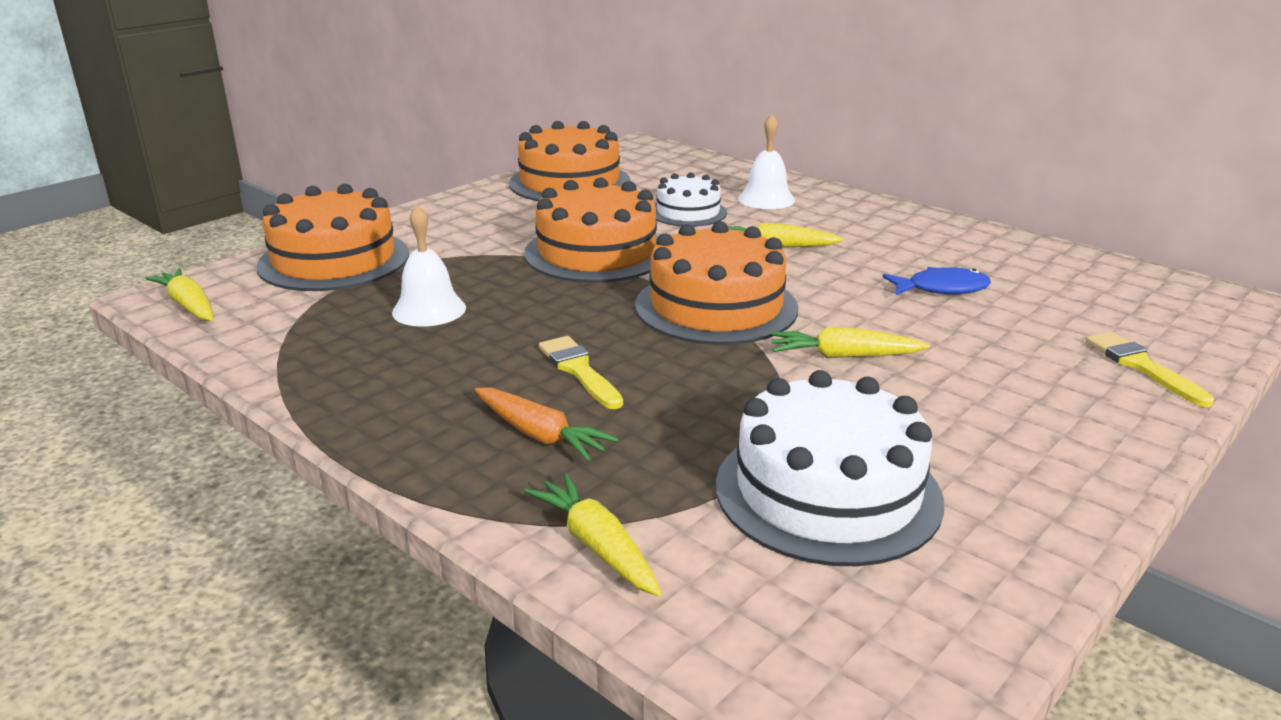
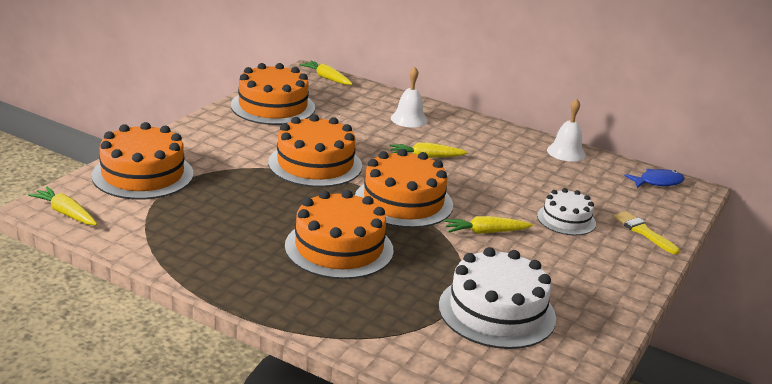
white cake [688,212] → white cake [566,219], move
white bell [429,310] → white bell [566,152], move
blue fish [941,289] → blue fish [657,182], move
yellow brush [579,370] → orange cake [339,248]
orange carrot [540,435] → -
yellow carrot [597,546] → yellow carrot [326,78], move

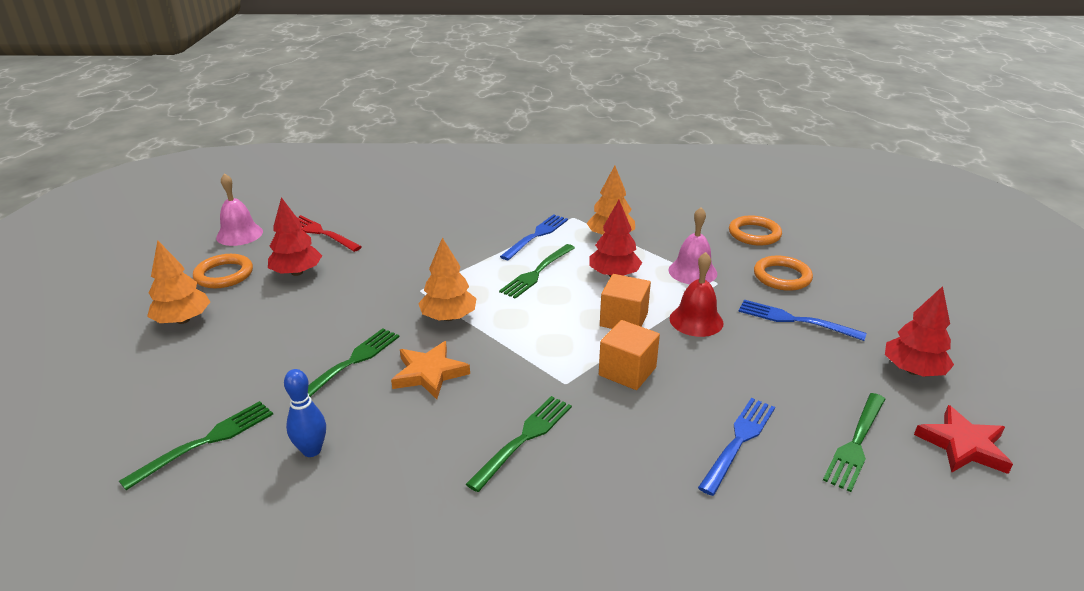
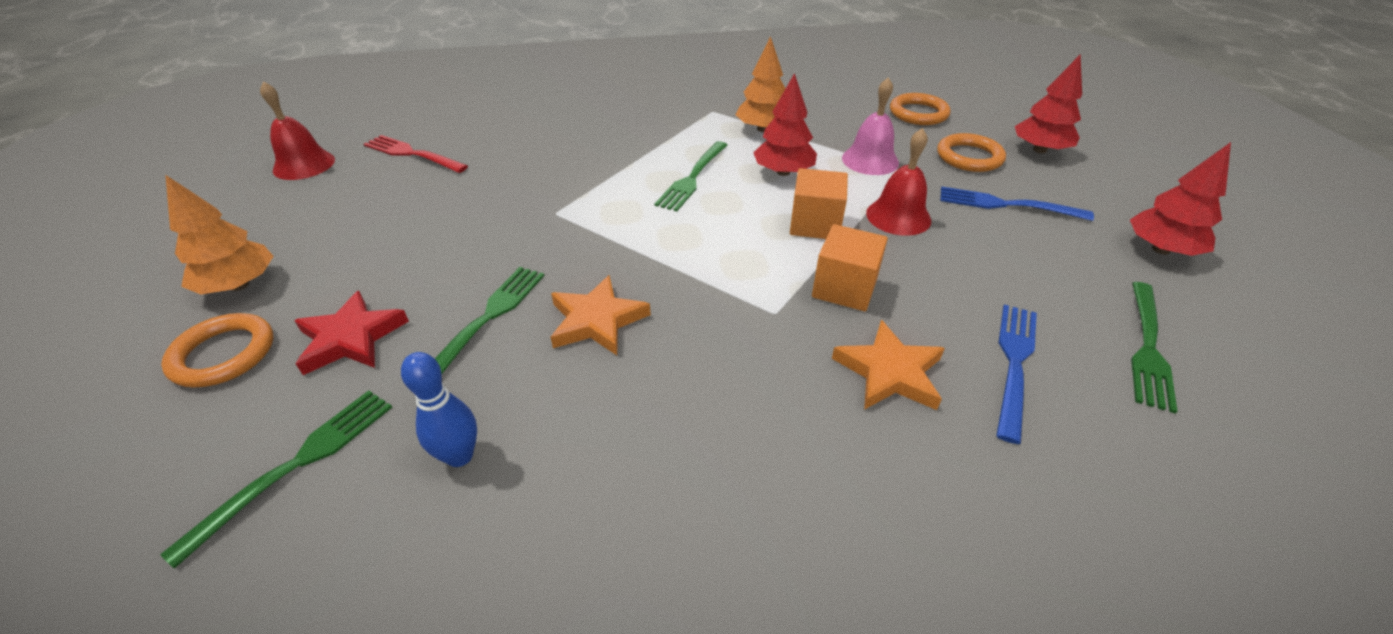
pink bell [239,234] → red bell [304,165]
red tree [297,272] → red tree [1039,150], move
blue fork [536,236] → -
orange tree [448,317] → -
orange ring [224,275] → orange ring [223,354], move
green fork [523,439] → -
red star [963,445] → red star [351,338], move
- → orange star [889,372]

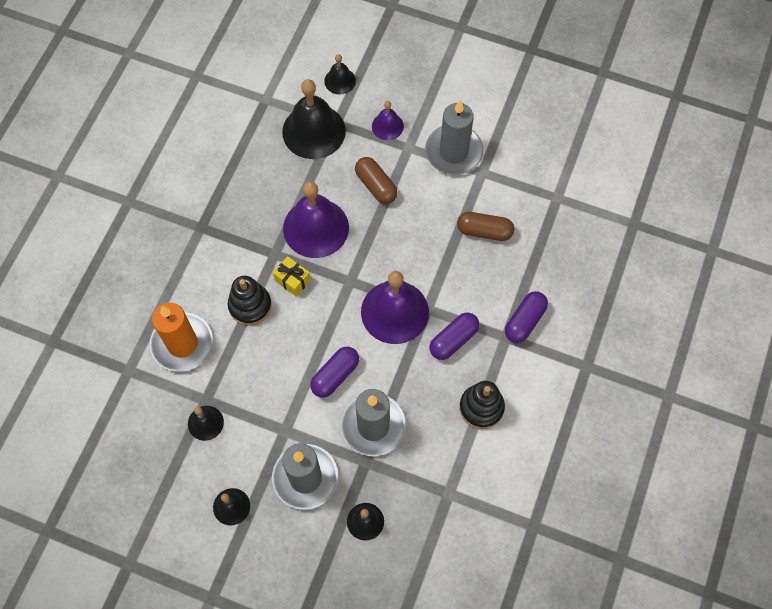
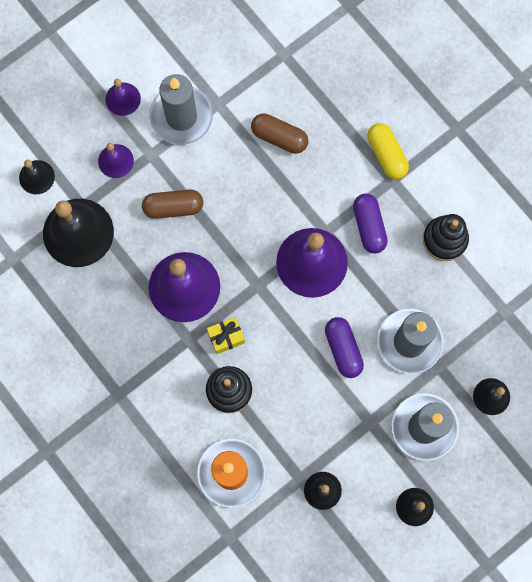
brown capsule [484,231] → brown capsule [279,137], 75 degrees clockwise
purple capsule [524,321] → yellow capsule [386,155]
- → purple bell [123,99]

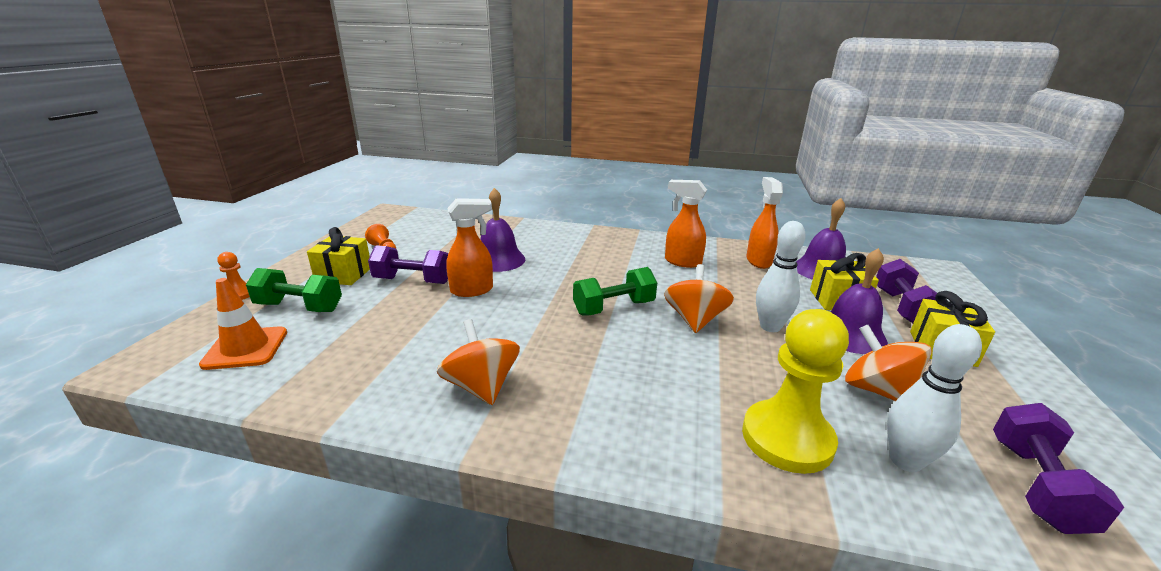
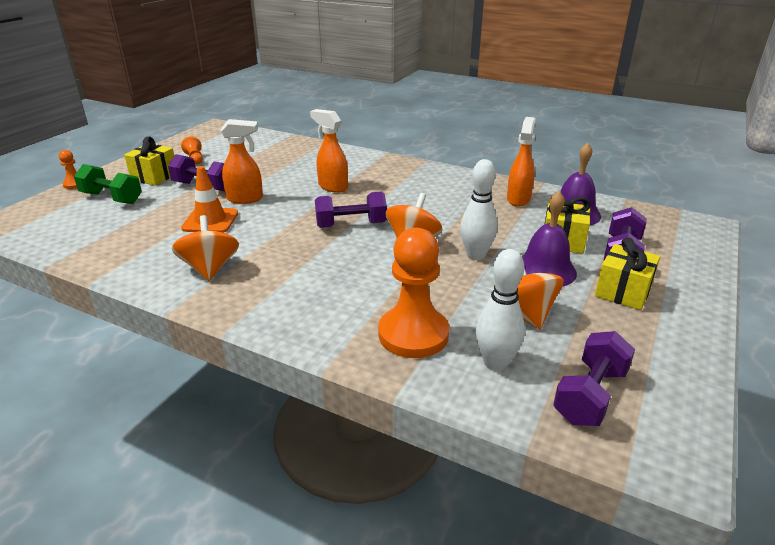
orange spray bottle [682,262] → orange spray bottle [332,187], move
purple bell [499,260] → -
green dumbbell [614,308] → purple dumbbell [351,225]
orange traffic cone [246,348] → orange traffic cone [210,221], move
yellow pawn [787,438] → orange pawn [413,334]

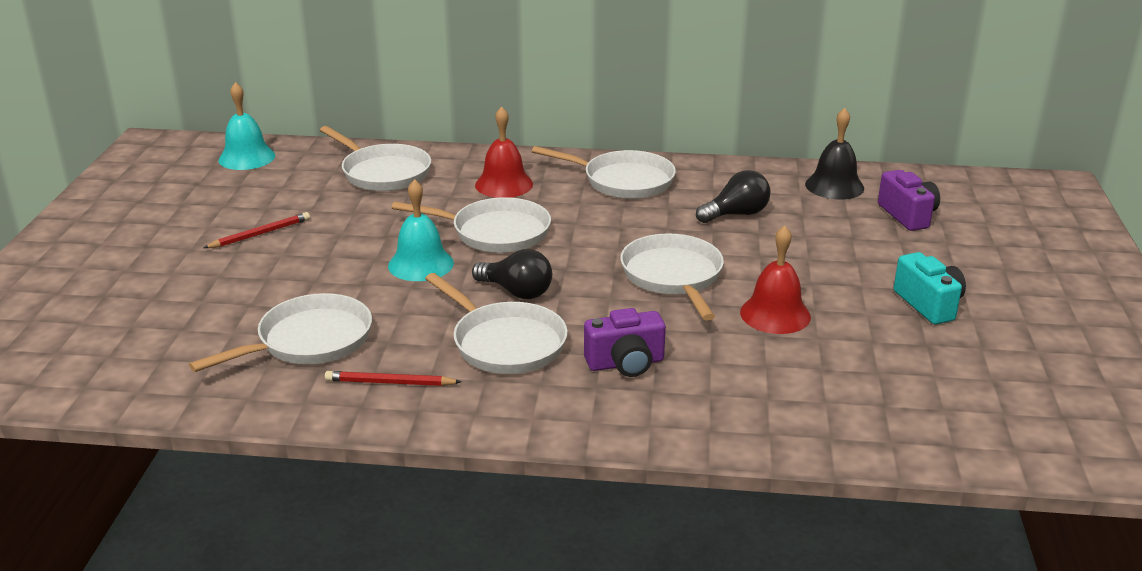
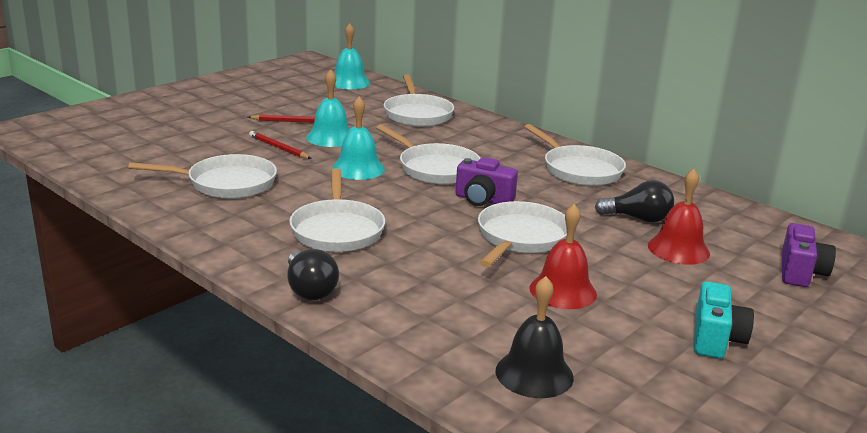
red bell [504,184] → red bell [678,249], move
black bell [834,186] → black bell [534,373], move
black light bulb [516,292] → black light bulb [309,290], move
purple camera [625,363] → purple camera [483,200], move
red pencil [390,383] → red pencil [278,148], move
- → turquoise bell [330,137]

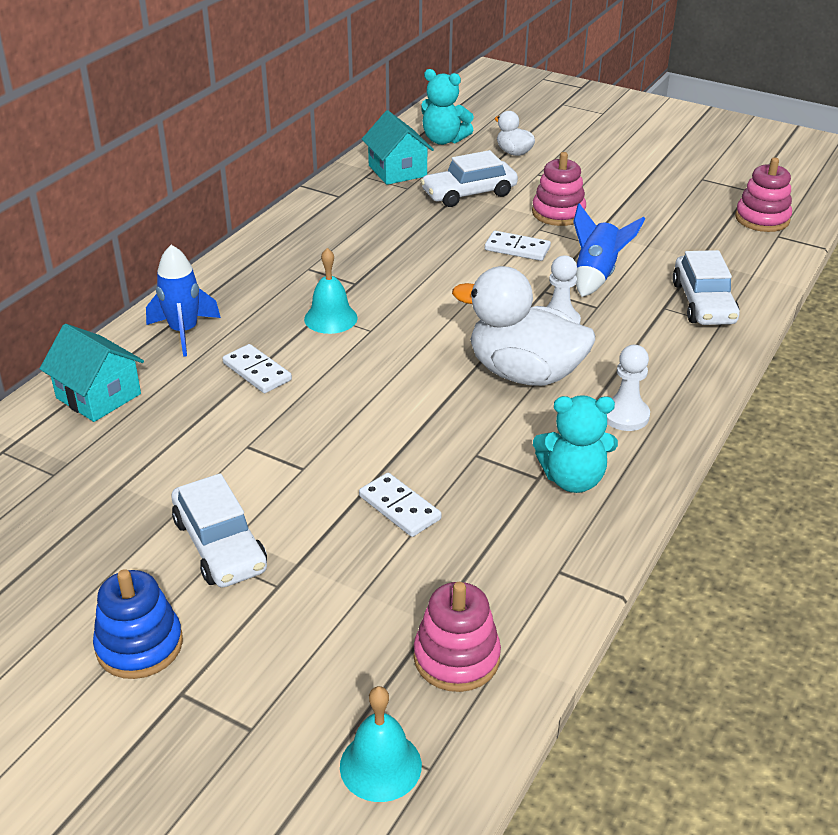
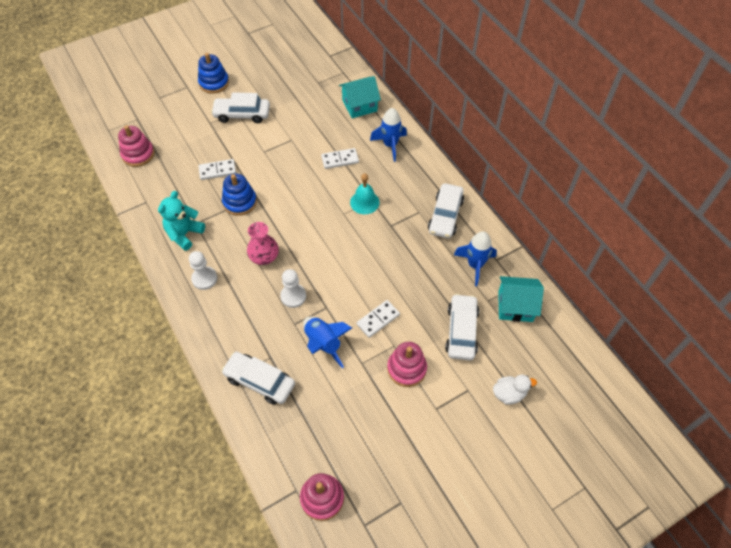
turquoise teddy bear [444,140] → -
white duck [524,373] → pink vase [264,257]
turquoise bell [380,765] → -
- → blue stacking toy [240,202]
- → white car [445,216]
- → blue rocket [475,265]

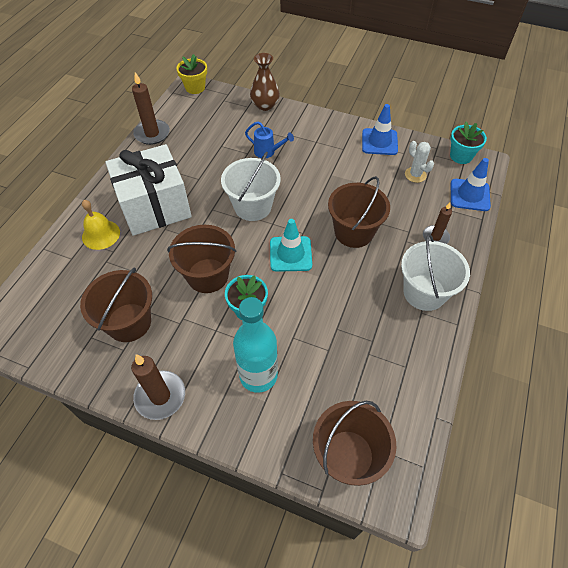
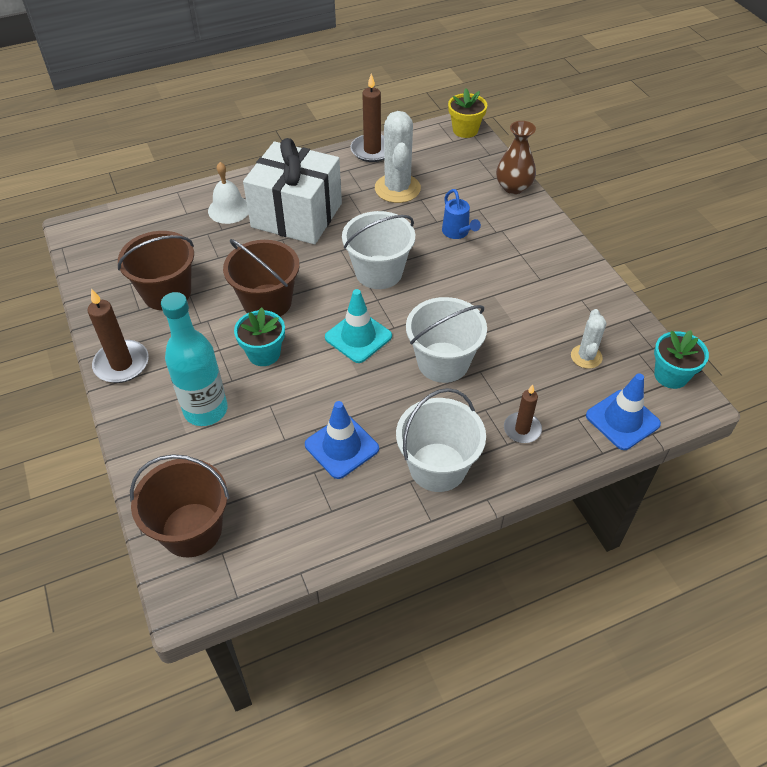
blue traffic cone [379,142] → blue traffic cone [341,447], move
brown bucket [353,232] → white bucket [443,362]
yellow bell [101,234] → white bell [229,209]
- → white cactus [397,188]

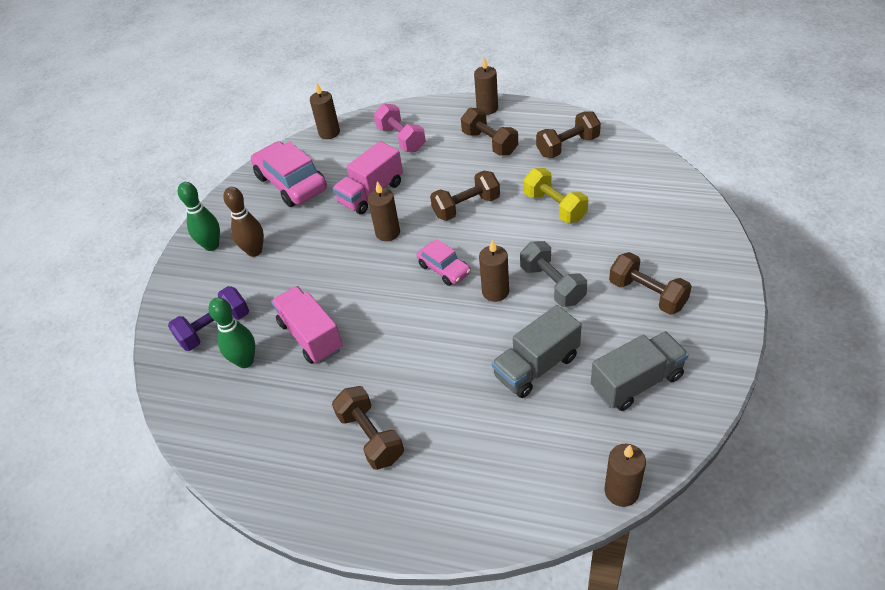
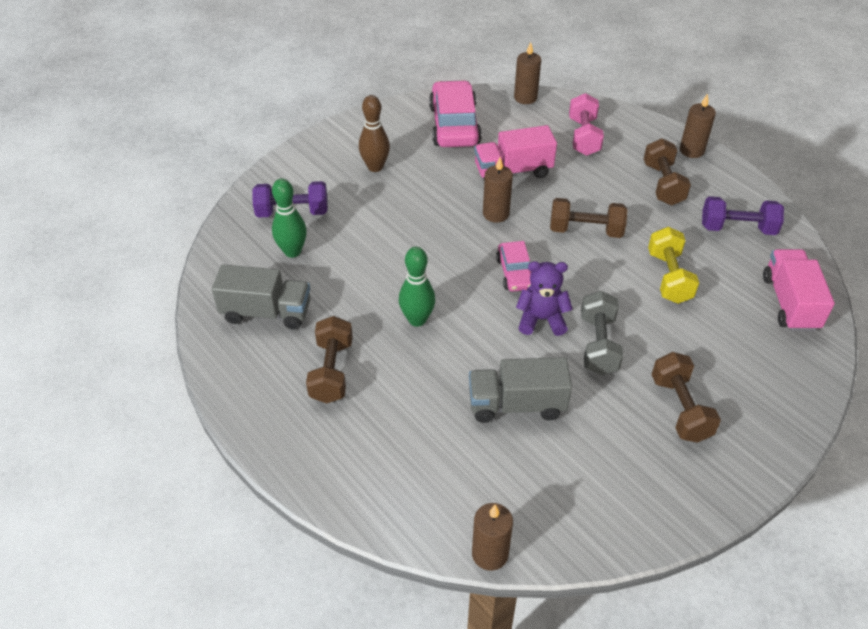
brown dumbbell [567,146] → purple dumbbell [737,228]
green bowling pin [212,246] → green bowling pin [417,320], move
brown candle [495,292] → purple teddy bear [541,319]
pink truck [311,336] → pink truck [790,303], move
grey truck [636,382] → grey truck [266,312], move

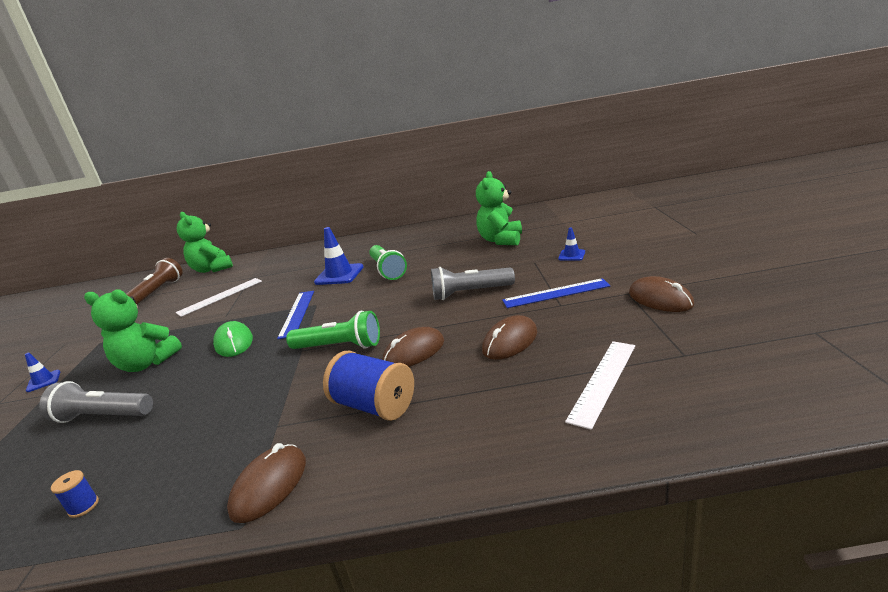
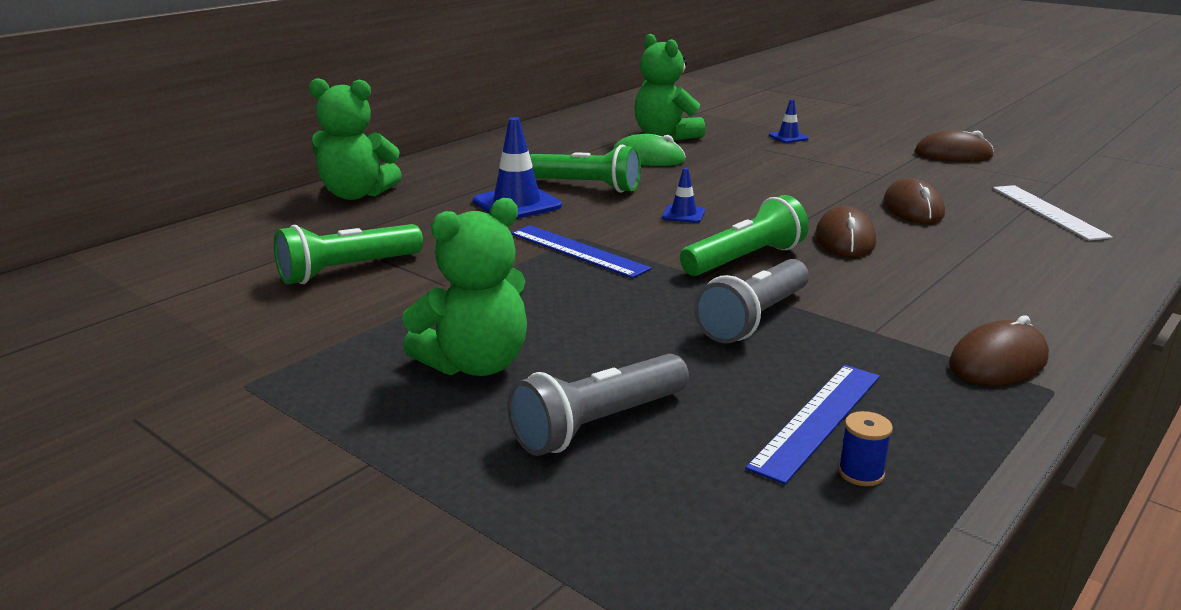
green teddy bear [212,269] → green teddy bear [356,194], move
brown flashlight [158,291] → -
grey flashlight [470,293] → grey flashlight [753,319], move
white ruler [220,296] → green flashlight [347,270]
blue ruler [556,293] → blue ruler [818,420], move
green mouse [234,342] → green mouse [648,158], move
blue spool [374,406] → -
blue traffic cone [43,381] → blue traffic cone [683,214], move
brown mouse [269,486] → brown mouse [997,362], 75 degrees clockwise

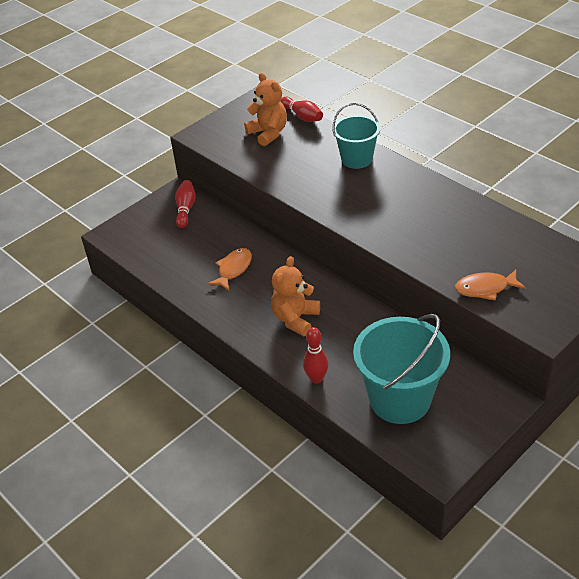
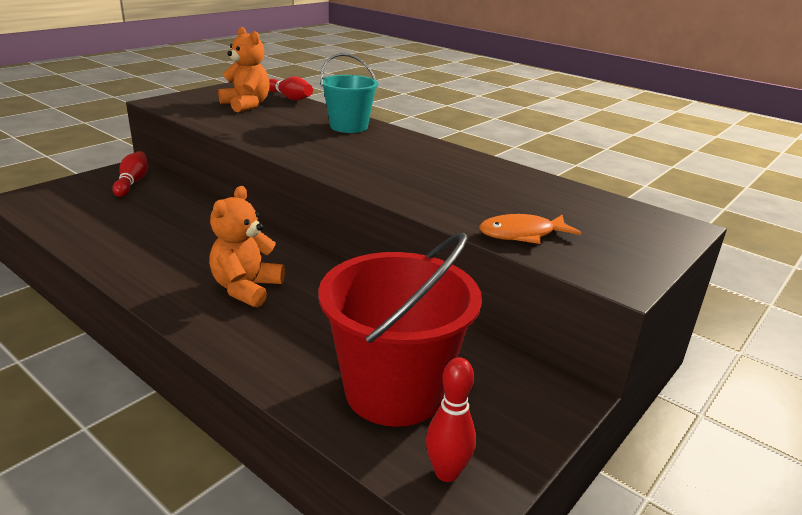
orange fish [233,269] → -
turquoise bucket [400,399] → red bucket [394,391]
red bowling pin [316,379] → red bowling pin [447,472], move

